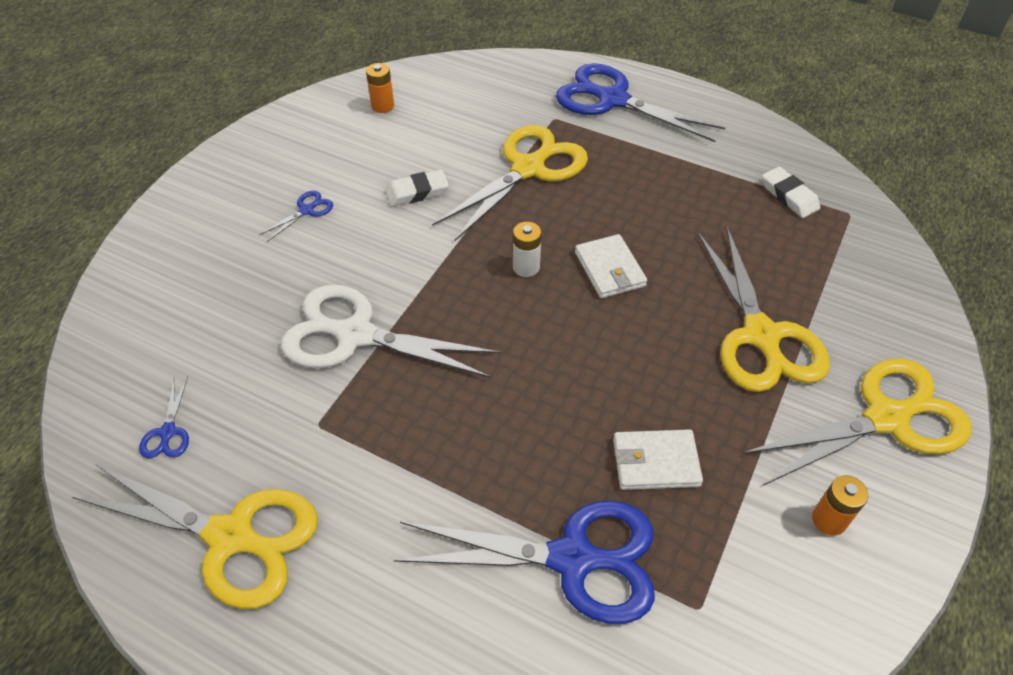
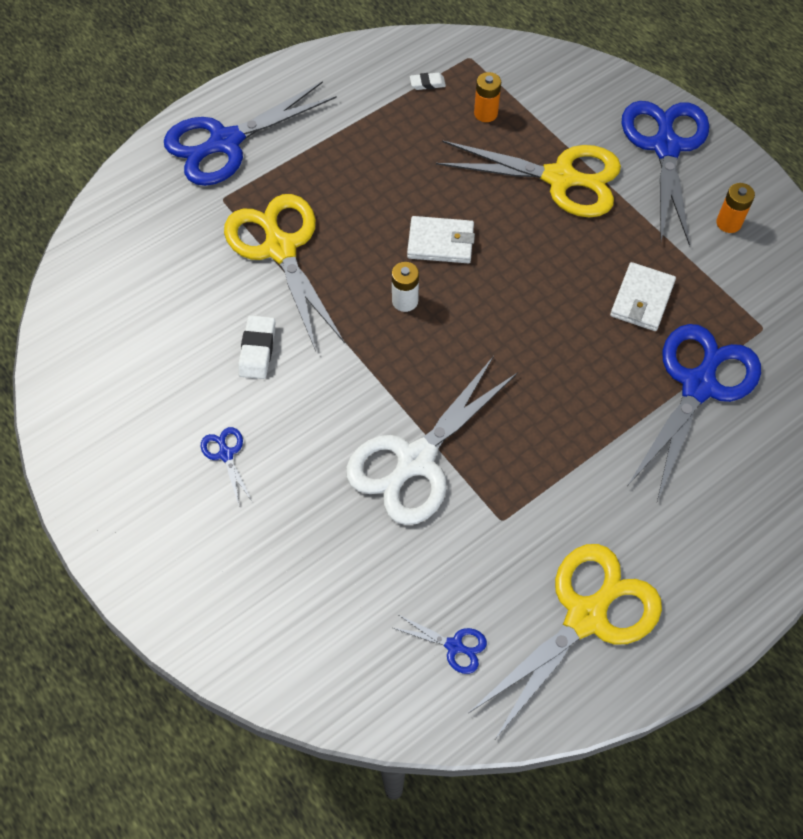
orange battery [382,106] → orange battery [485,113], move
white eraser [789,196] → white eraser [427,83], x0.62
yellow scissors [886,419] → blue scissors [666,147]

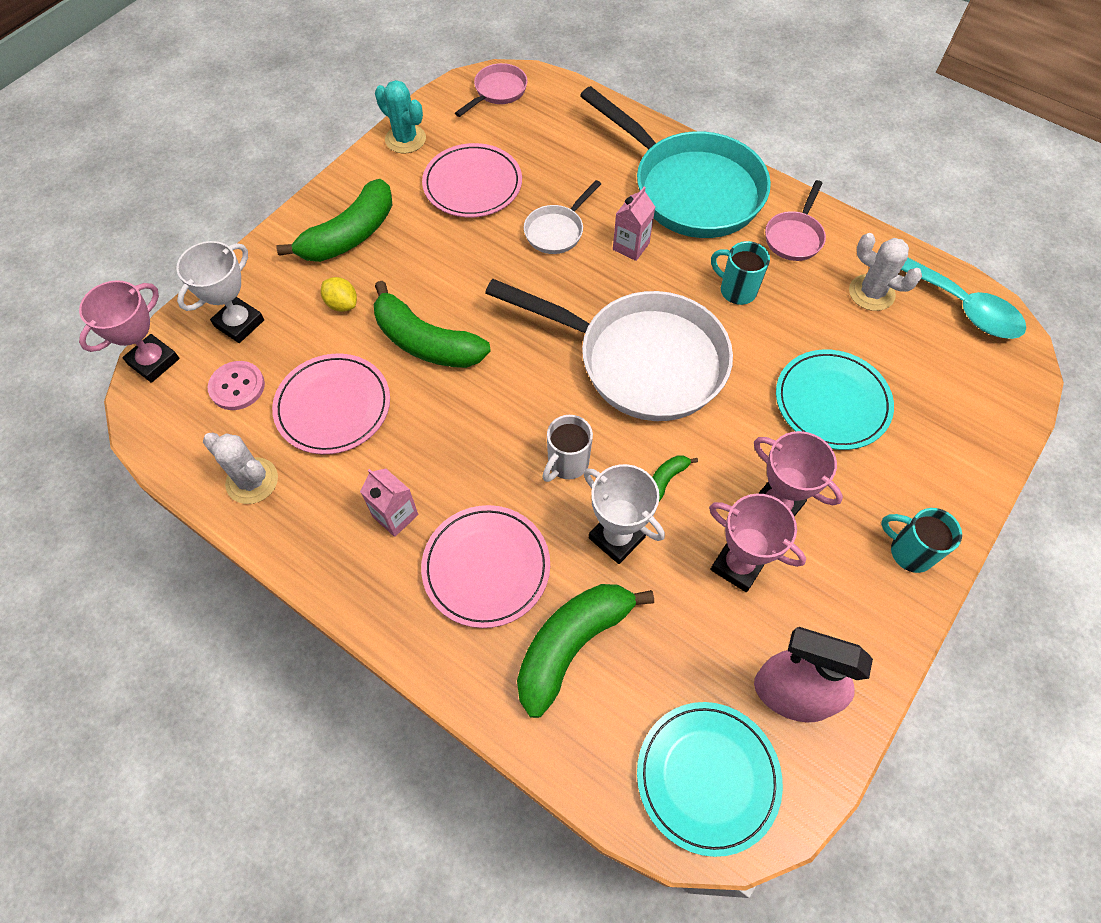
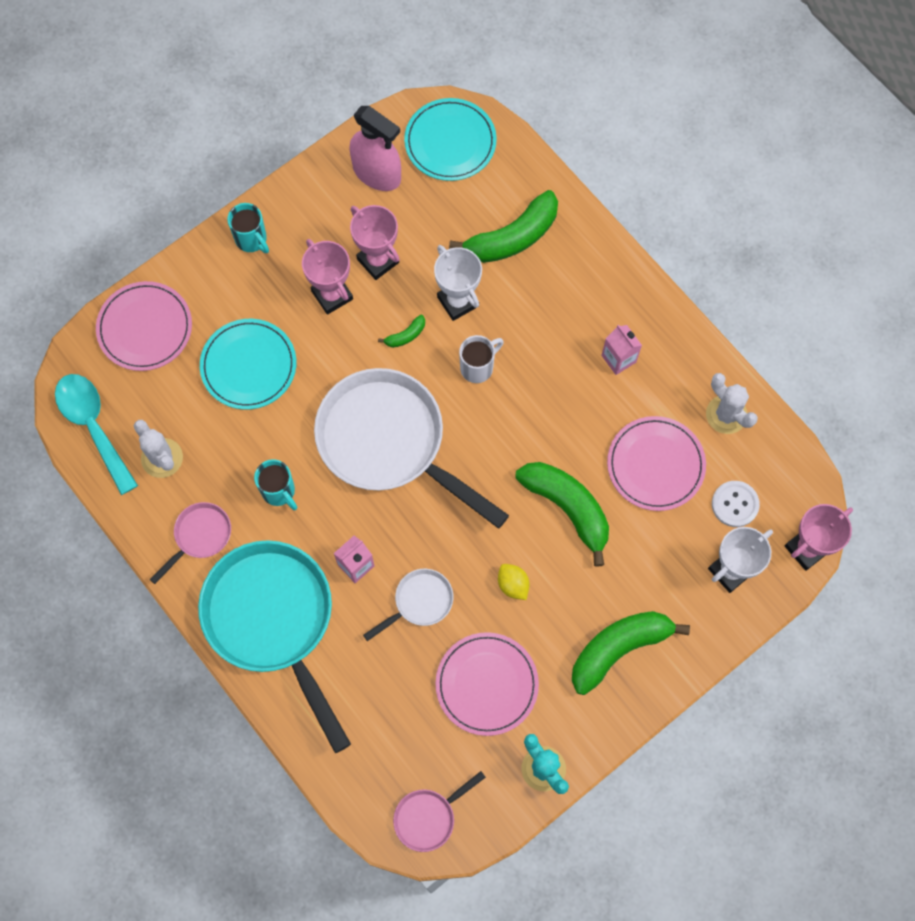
yellow lemon [342,304] → yellow lemon [513,585], move
pink button [237,387] → white button [735,504]
pink plate [486,567] → pink plate [145,328], move

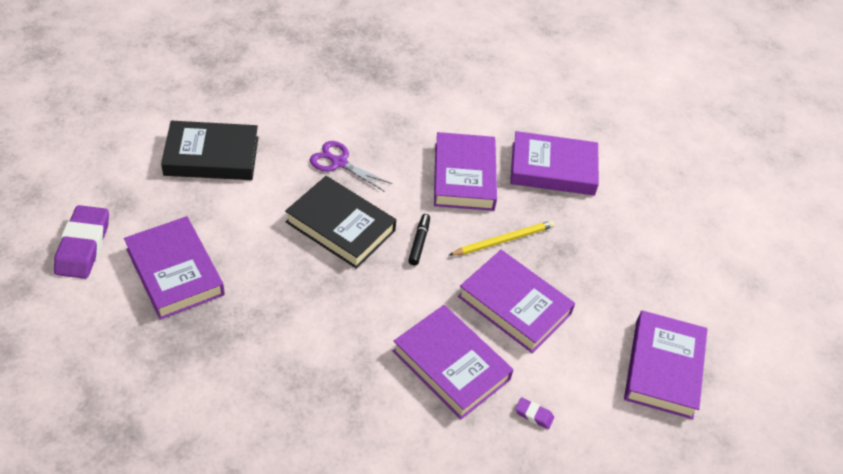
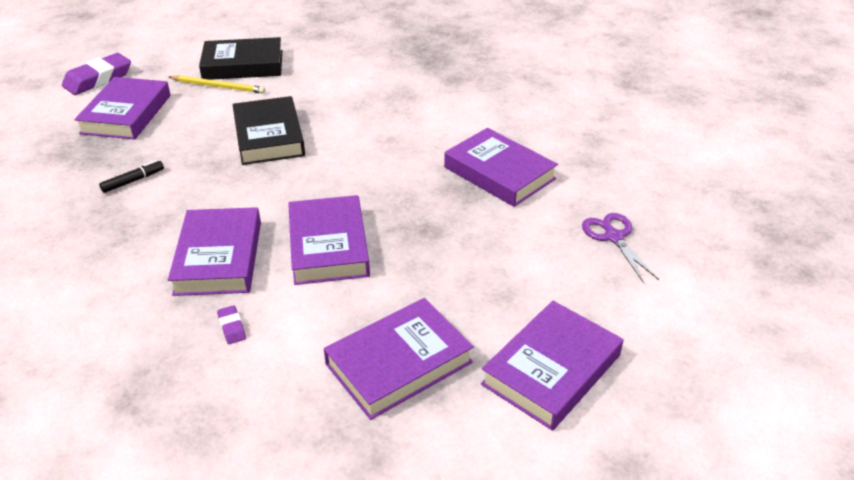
black book [211,156] → black book [243,65], 45 degrees counterclockwise
purple book [464,176] → purple book [551,370], move
purple scissors [339,162] → purple scissors [613,237], move
black marker [419,242] → black marker [133,181], move
yellow pencil [504,240] → yellow pencil [218,86], move

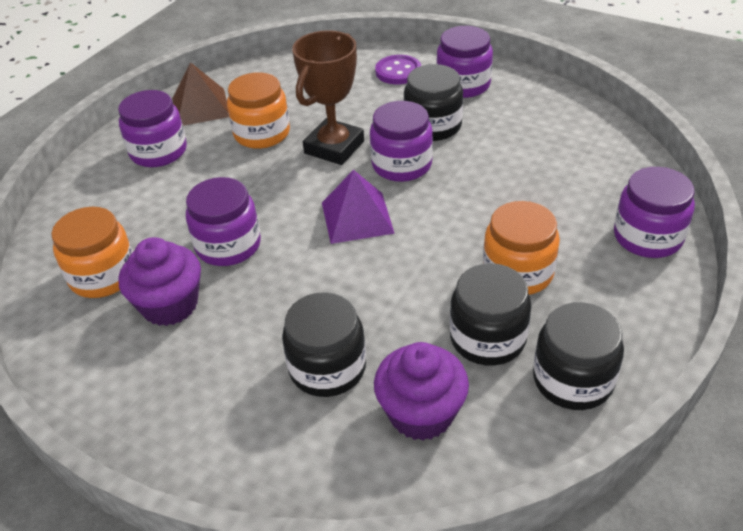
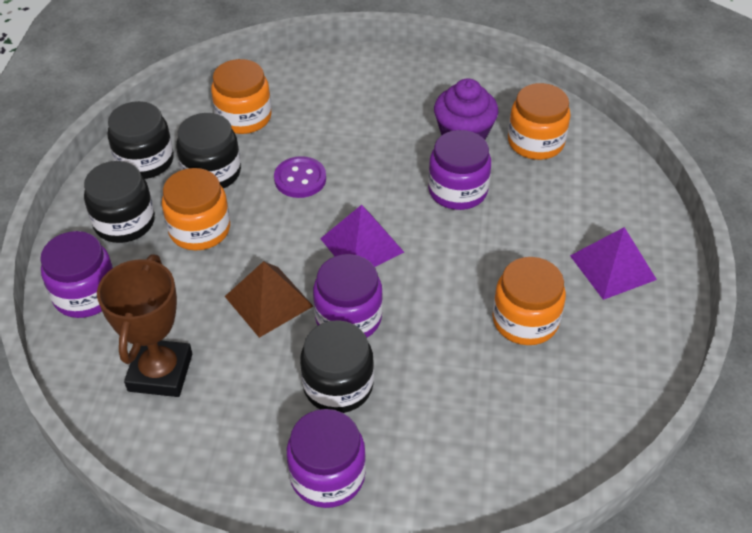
brown trophy [334,147] → brown trophy [160,372], move
purple button [398,71] → purple button [300,179], move
brown pyramid [201,107] → brown pyramid [268,301], move
purple jar [158,151] → purple pyramid [612,267]
black jar [327,368] → black jar [124,222], move
purple cupcake [421,413] → orange jar [244,117]

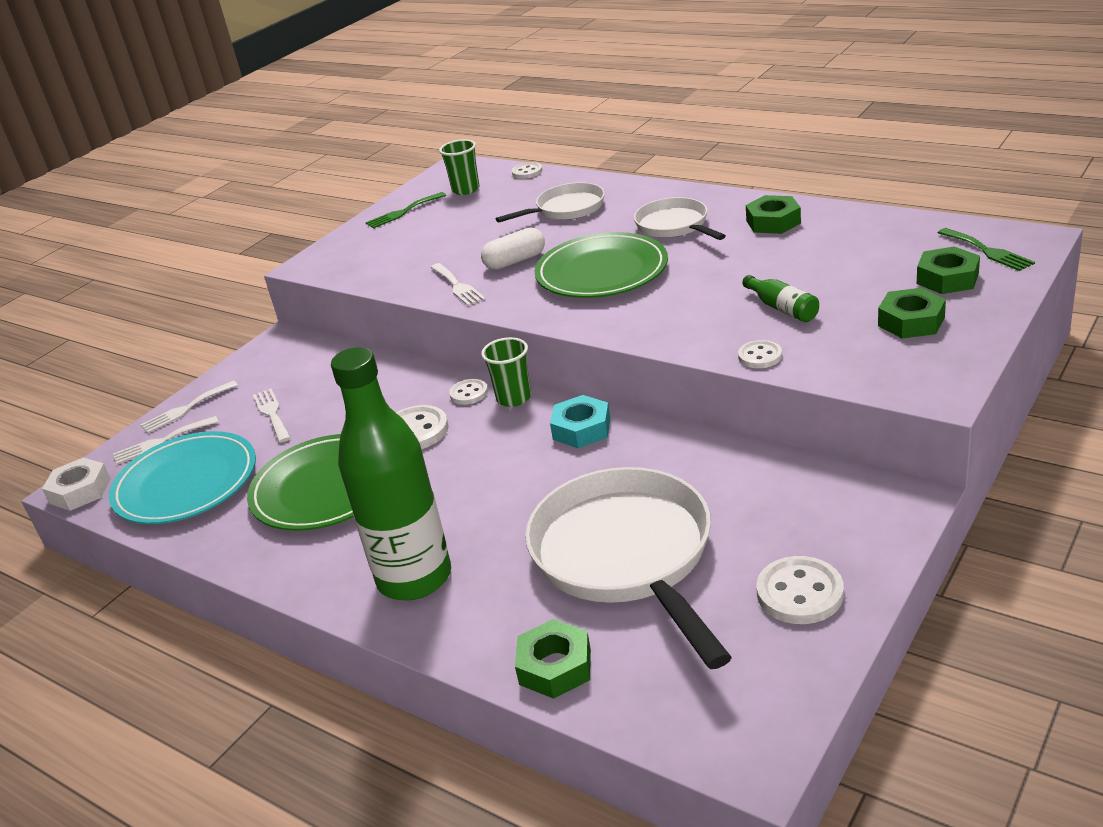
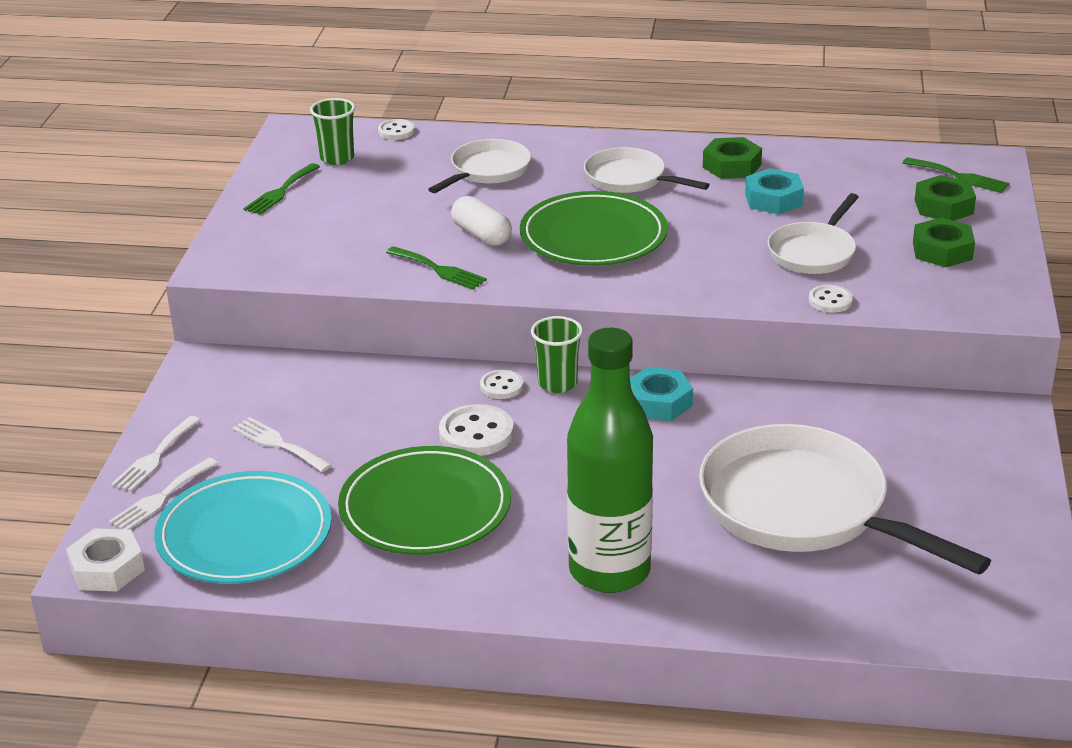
white capsule [515,261] → white capsule [481,235], 75 degrees counterclockwise
white fork [457,286] → green fork [439,270]
green bottle [782,308] → white pan [813,252]
white button [799,593] → -
green nut [555,666] → -
- → turquoise nut [773,199]

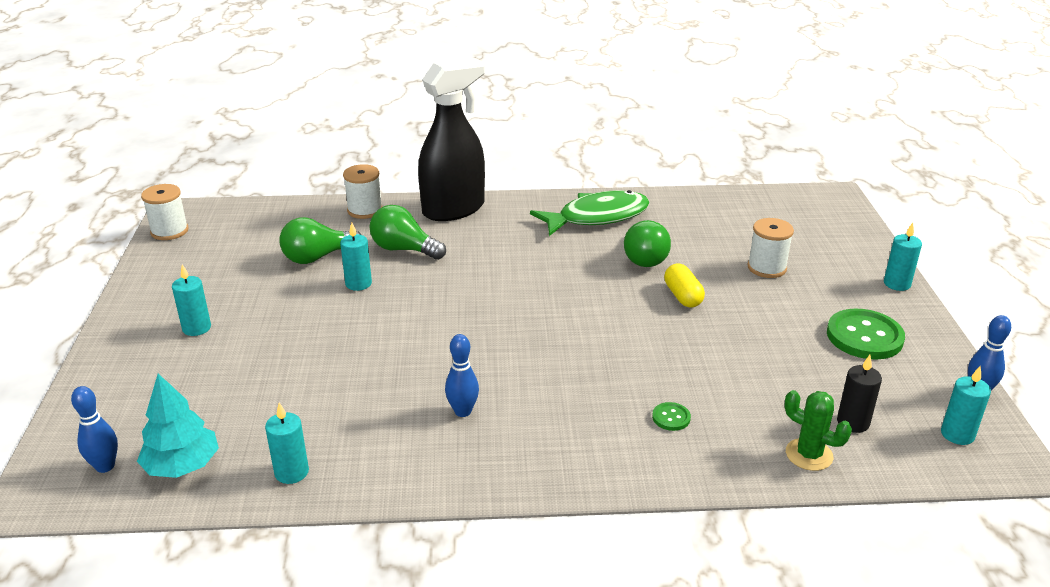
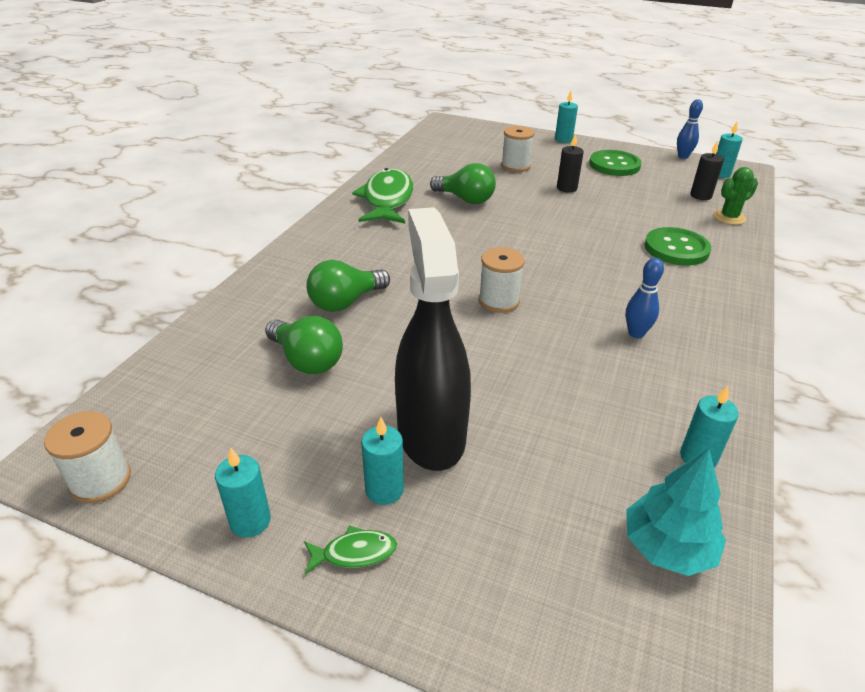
black spray bottle [454,209] → black spray bottle [431,434], move
white spool [365,210] → white spool [498,301], move
green light bulb [317,257] → green light bulb [307,360], 45 degrees counterclockwise
turquoise candle [358,284] → turquoise candle [250,521], move
yellow capsule [682,296] → -
blue bowling pin [105,466] → -
green button [671,417] → green button [676,249], x2.17
- → black candle [566,188]
- → green fish [355,553]

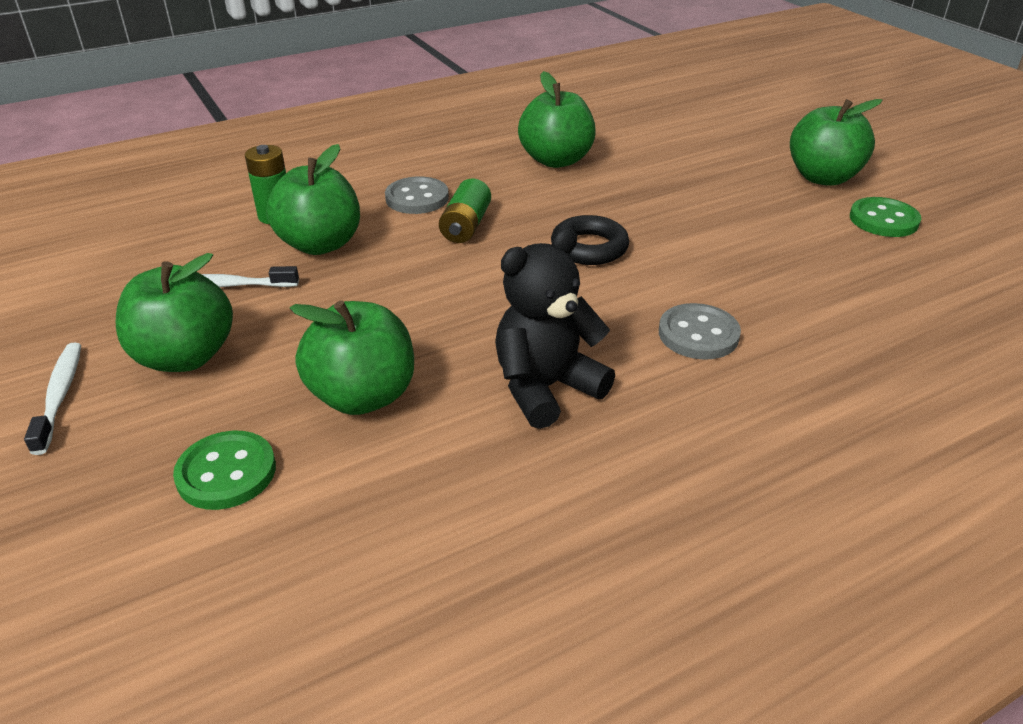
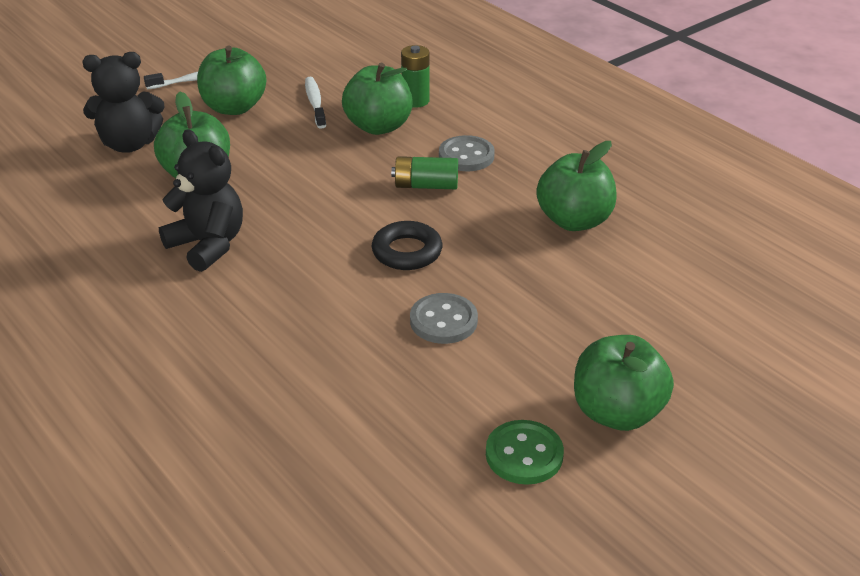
grey button [698,334] → grey button [443,321], move
green button [226,473] → black teddy bear [129,144]

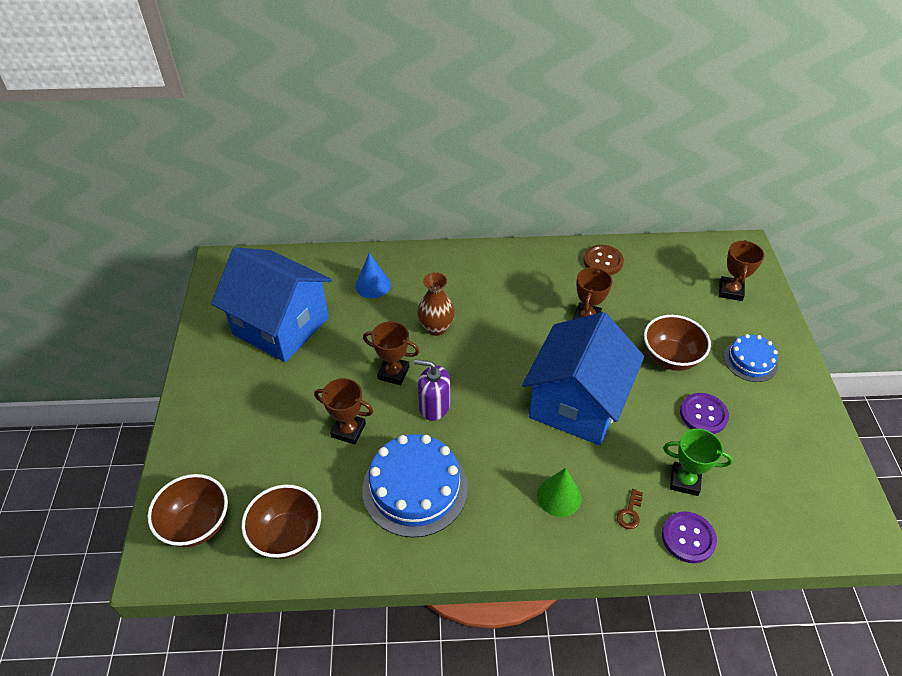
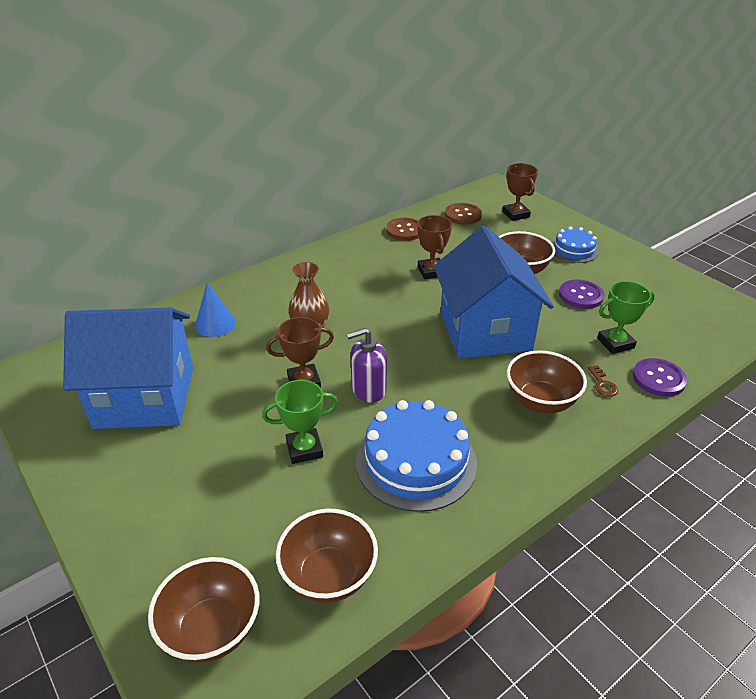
brown trophy [348,430] → green trophy [304,449]
green cone [559,496] → brown bowl [540,401]
- → brown button [463,215]

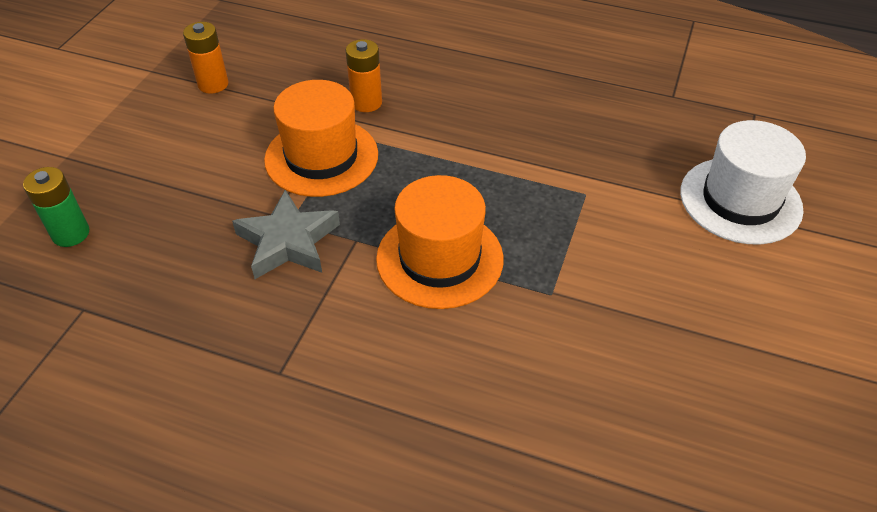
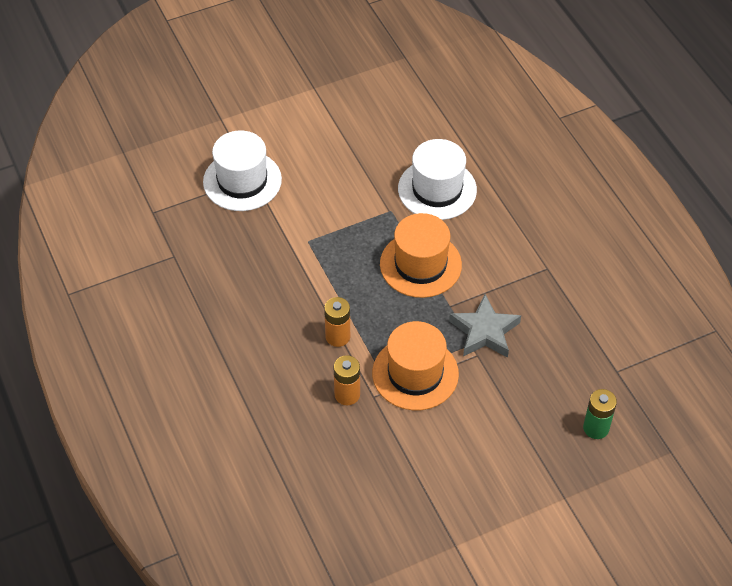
orange battery [213,84] → orange battery [337,336], move
- → white hat [437,189]

